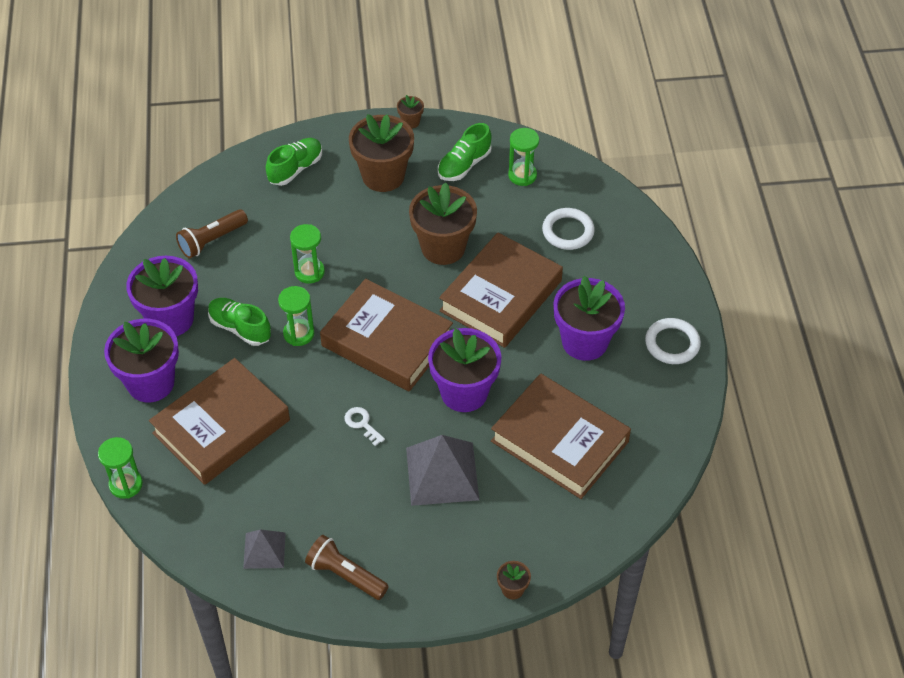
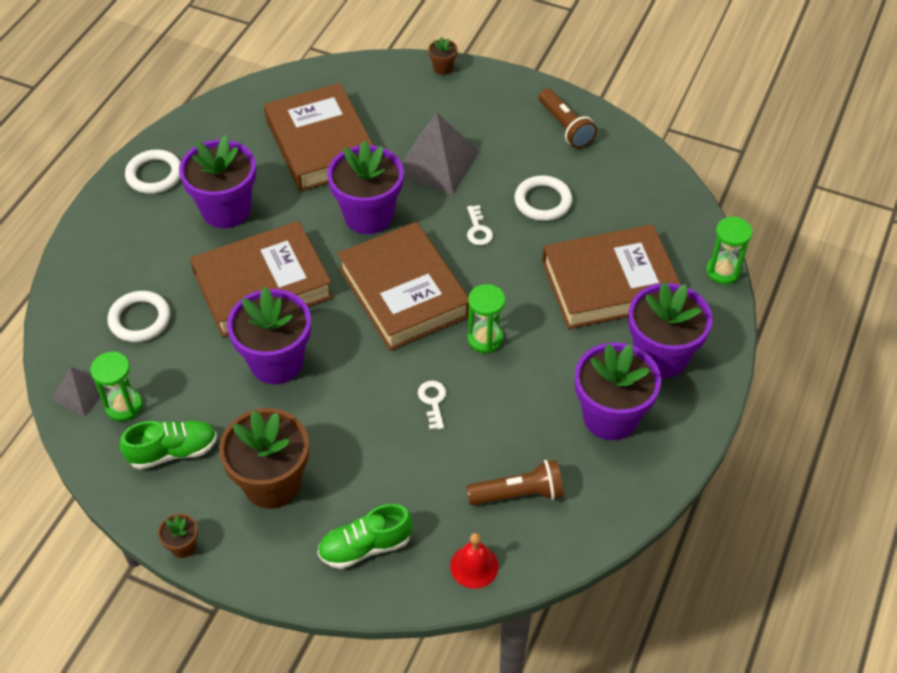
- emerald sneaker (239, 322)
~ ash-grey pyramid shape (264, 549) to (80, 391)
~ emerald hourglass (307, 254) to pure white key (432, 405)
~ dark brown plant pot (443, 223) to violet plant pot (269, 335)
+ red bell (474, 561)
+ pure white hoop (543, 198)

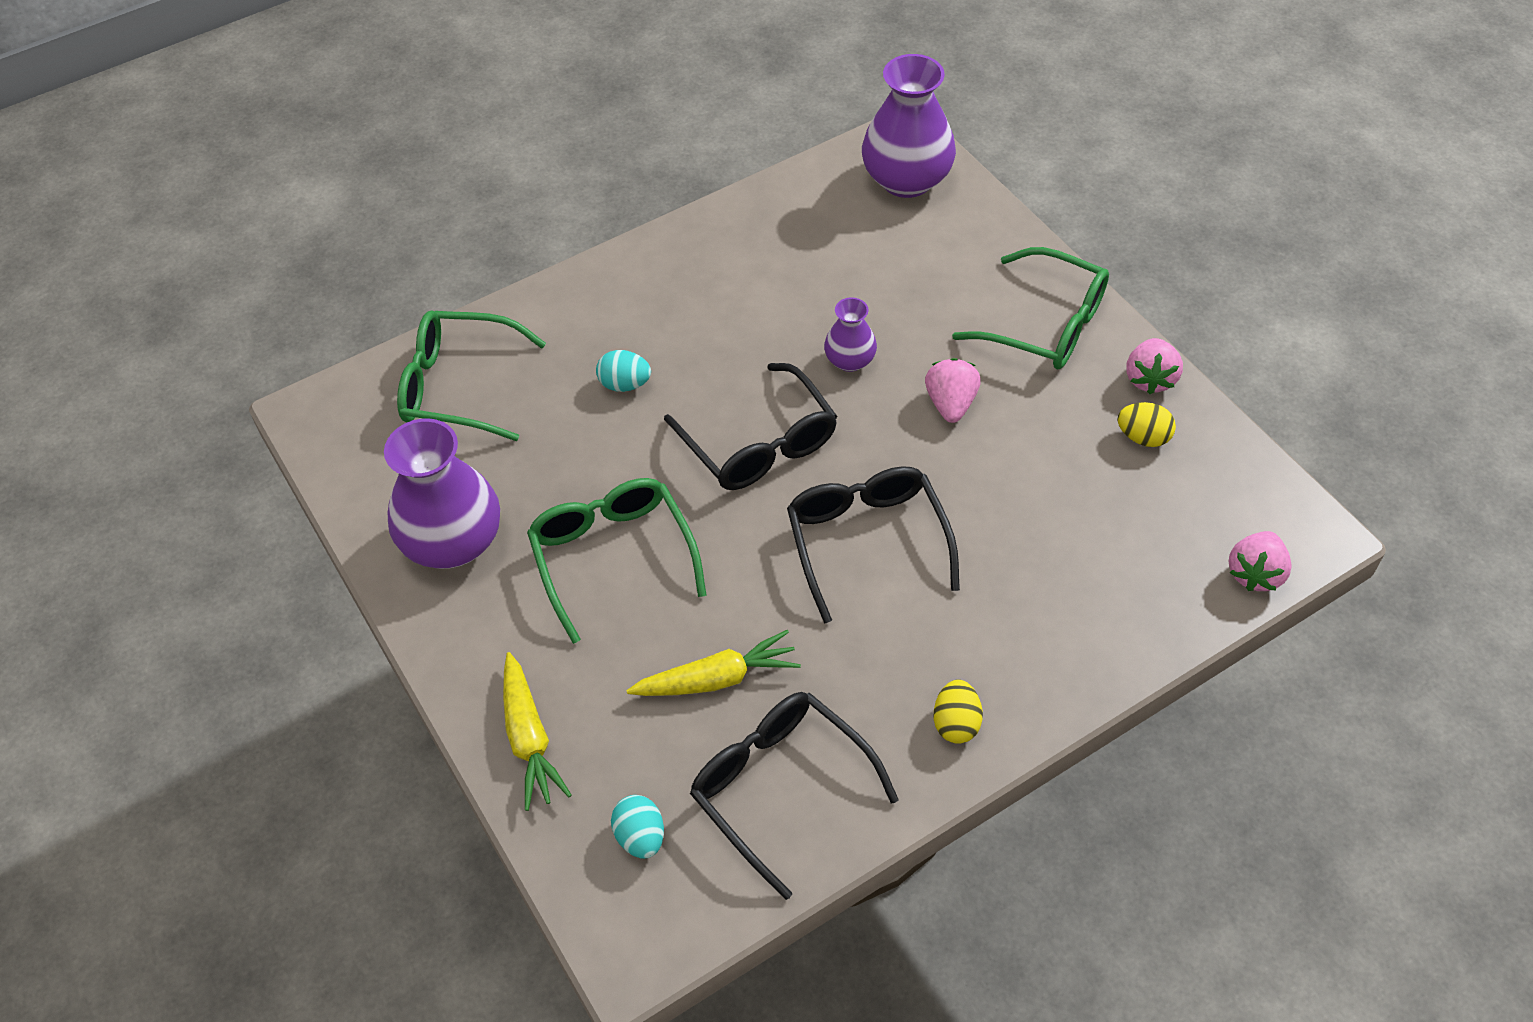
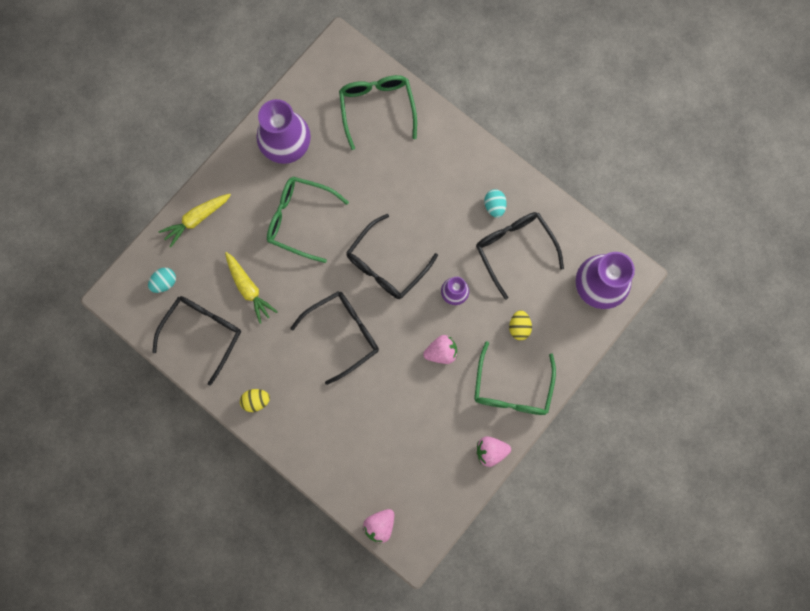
~ emerald eyeglasses (616, 561) = (308, 219) 120 degrees counterclockwise
~ teal egg shape (623, 371) to (495, 203)
~ bright yellow egg shape (1146, 424) to (520, 325)
~ pink berry (1260, 561) = (378, 526) 60 degrees counterclockwise
+ black eyeglasses (520, 256)

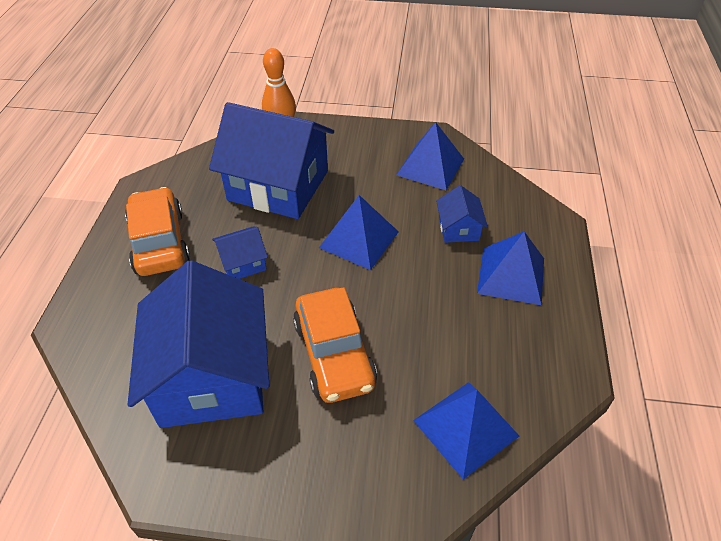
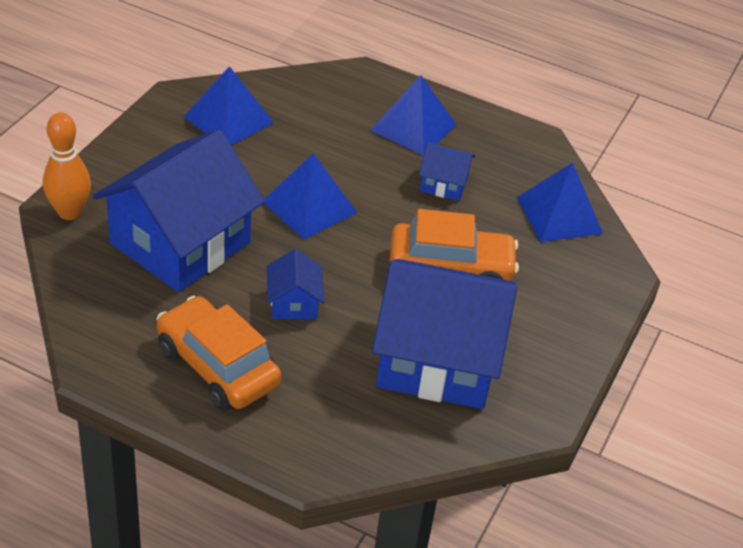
~ orange car (157, 231) = (218, 353) 45 degrees clockwise
~ royal blue toy house (462, 214) to (447, 172)

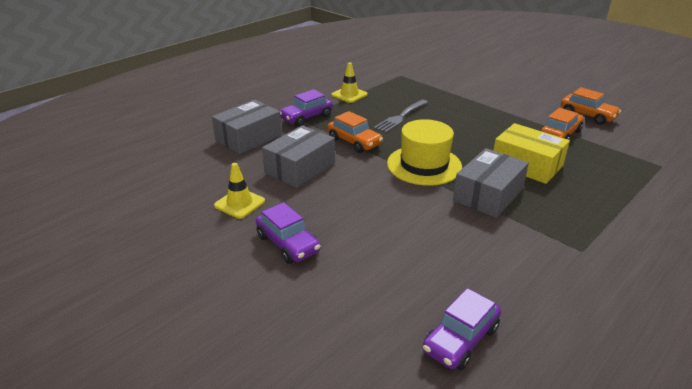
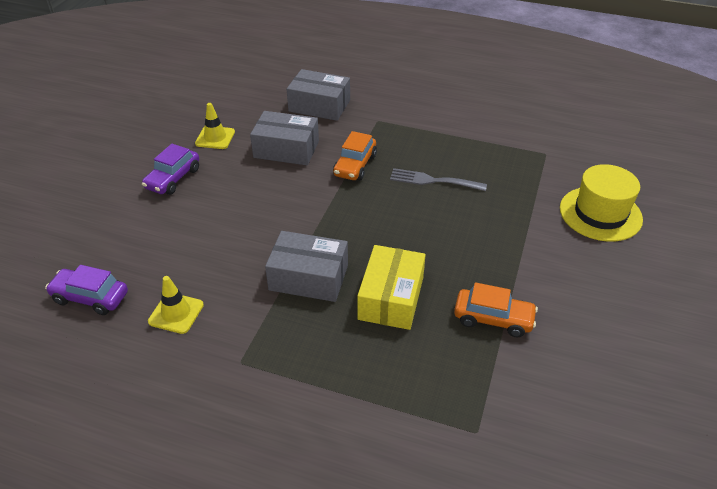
- violet car (306, 108)
~ bright yellow traffic cone (350, 82) to (176, 305)
~ bright yellow hat (424, 152) to (601, 203)
- orange car (591, 106)

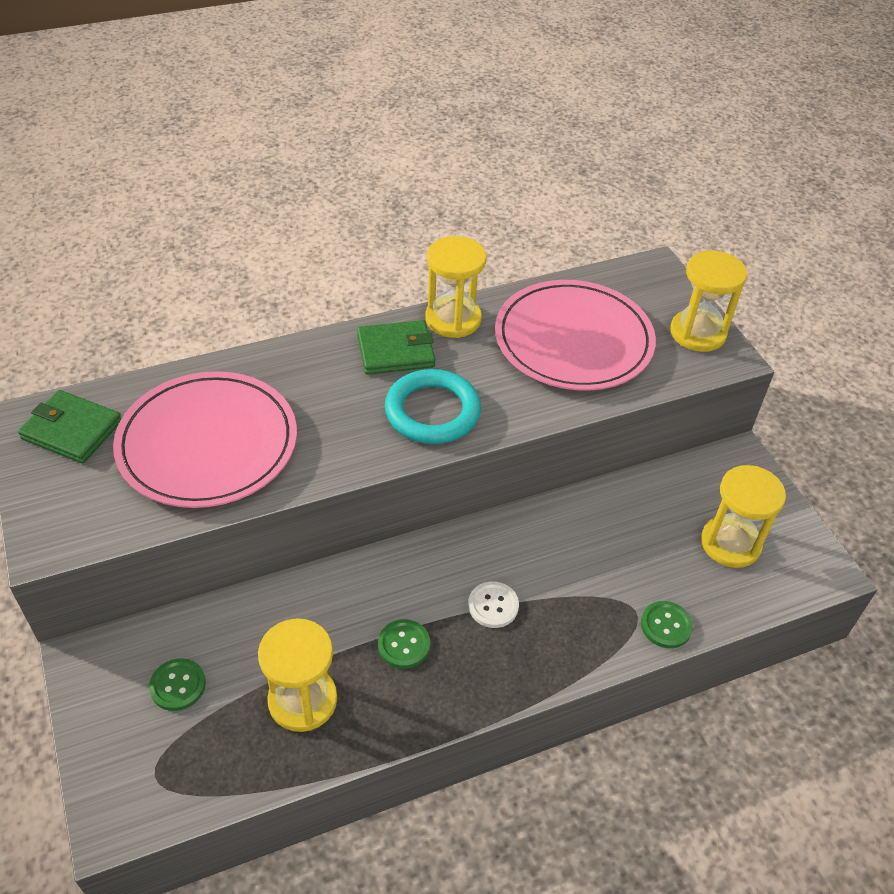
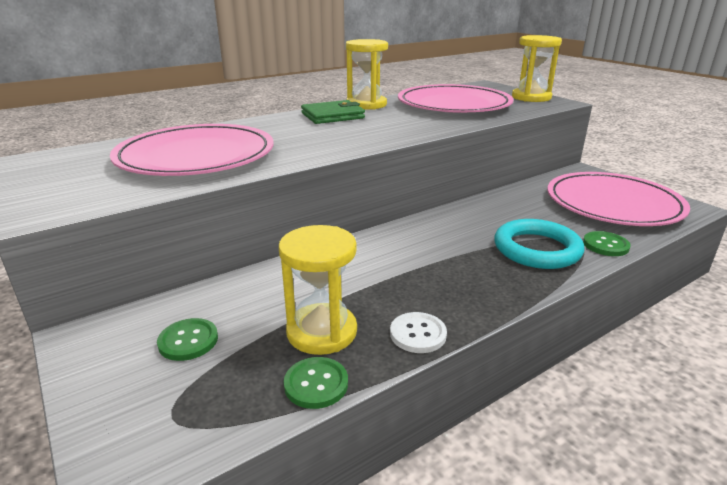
- emerald card wallet (70, 426)
~ emerald button (404, 644) to (316, 383)
~ teal hoop (433, 406) to (539, 244)
~ pure white button (493, 604) to (418, 332)
~ bright yellow hourglass (743, 516) to pink flat dish (618, 199)

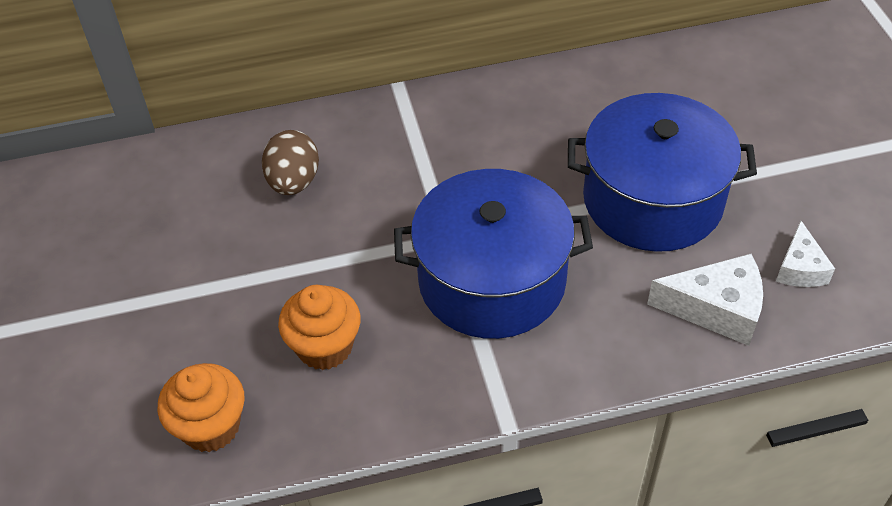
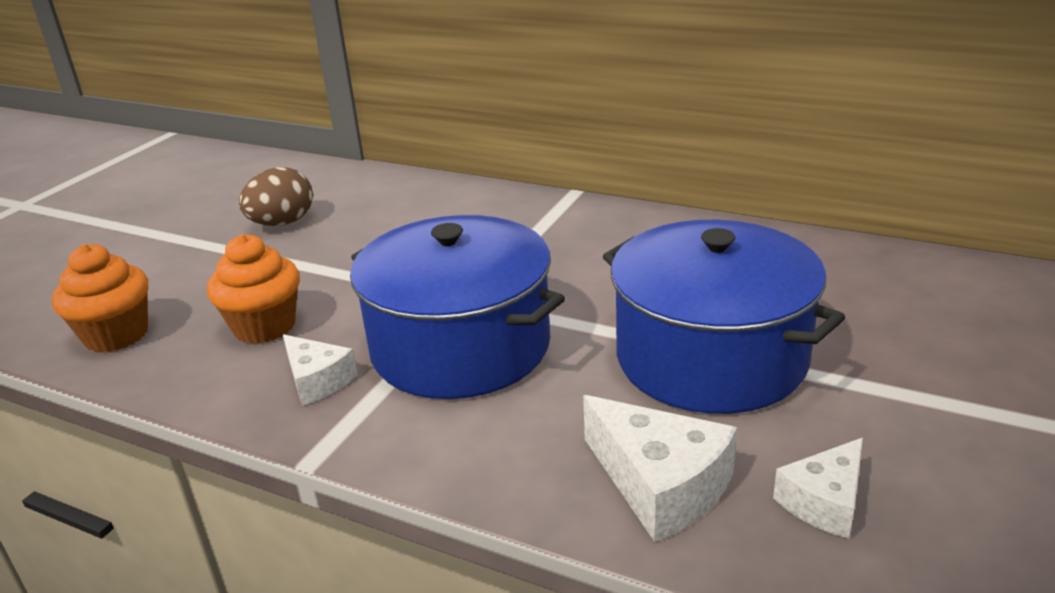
~ dark brown egg shape (290, 162) to (276, 196)
+ pure white cheese (320, 369)

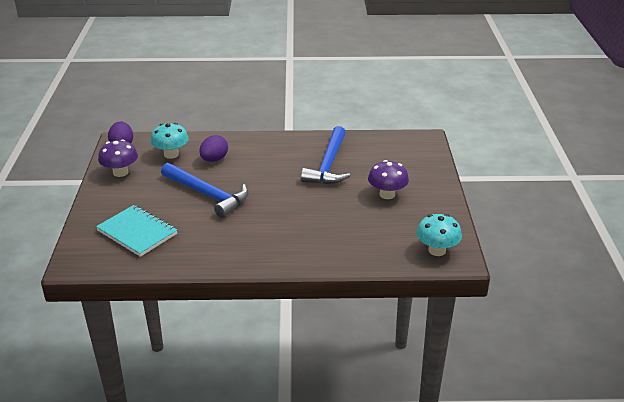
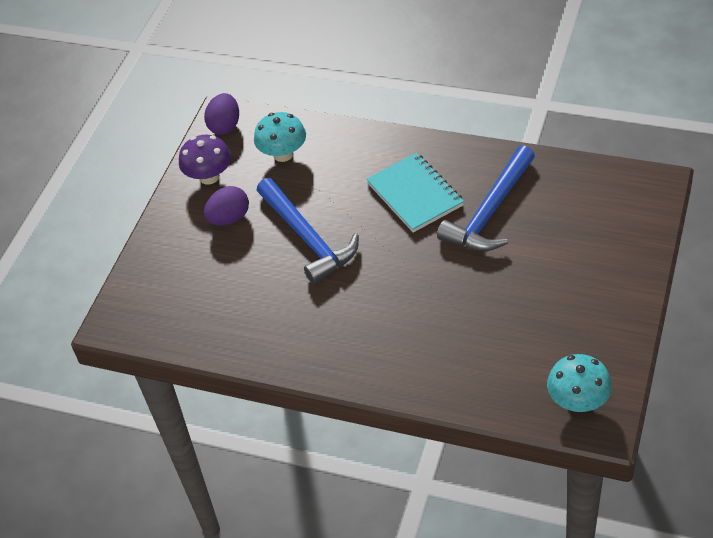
~ teal exercise book (136, 231) to (415, 193)
~ violet egg shape (213, 148) to (226, 206)
- violet toadstool (388, 179)

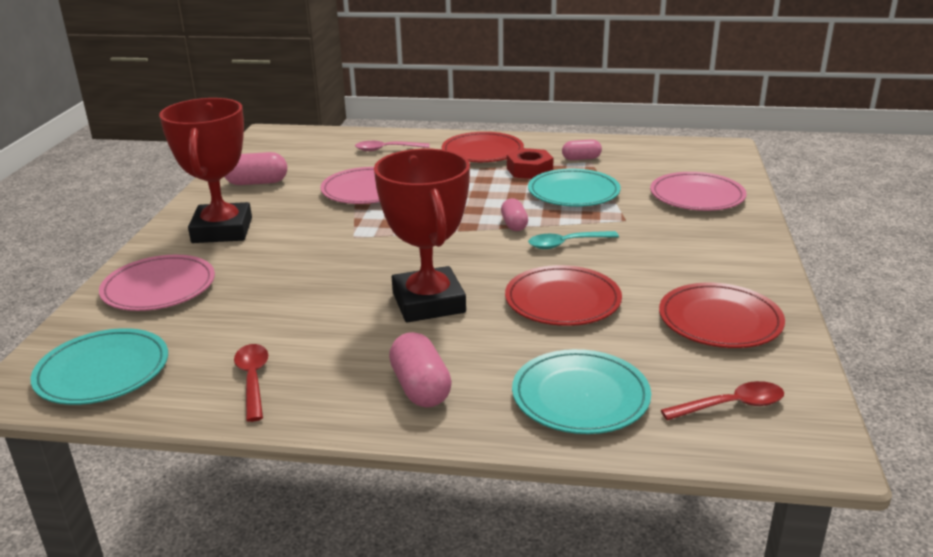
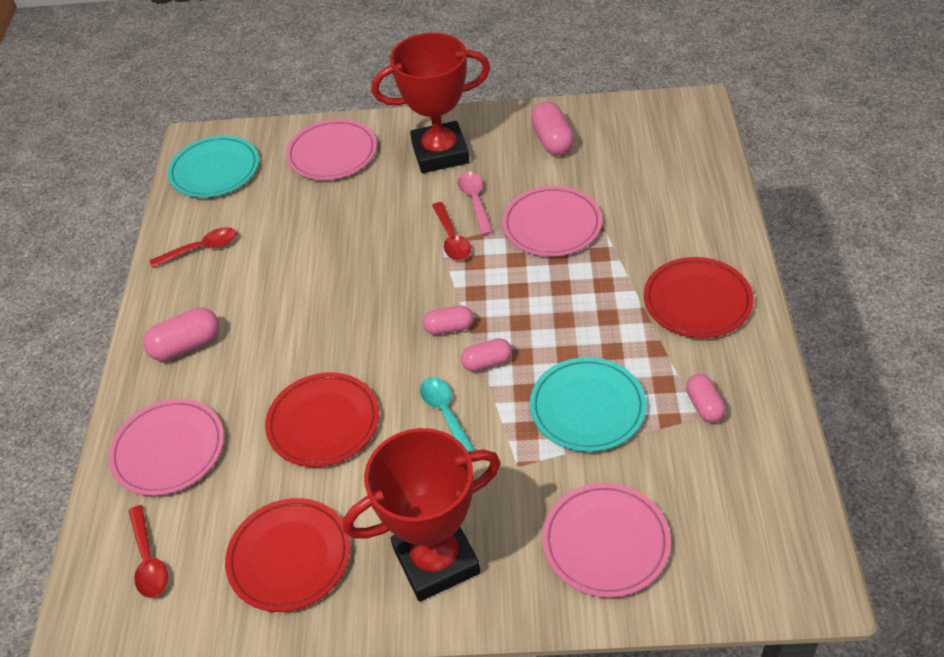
~ pink teaspoon (392, 146) to (475, 203)
~ red trophy (422, 235) to (422, 515)
- red hex nut (530, 163)
~ teal flat dish (581, 391) to pink flat dish (166, 447)
+ pink capsule (448, 320)
+ red teaspoon (451, 231)

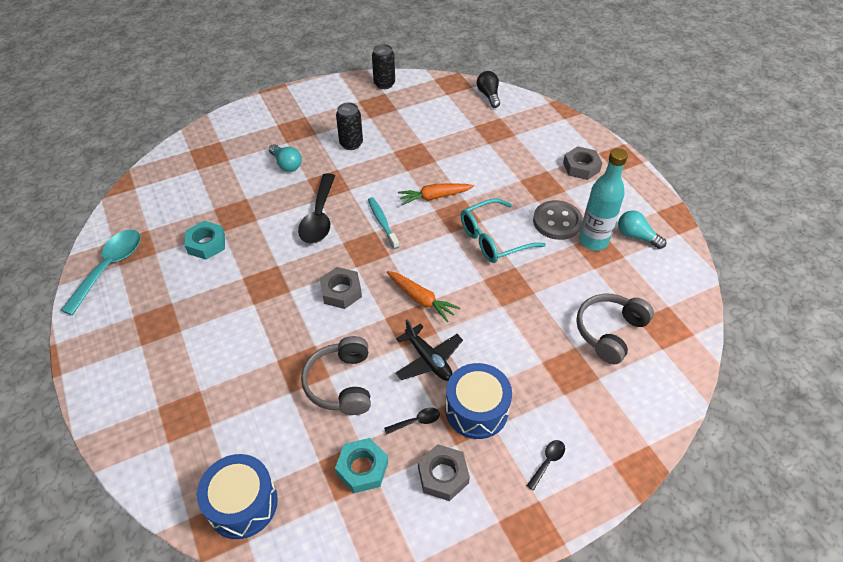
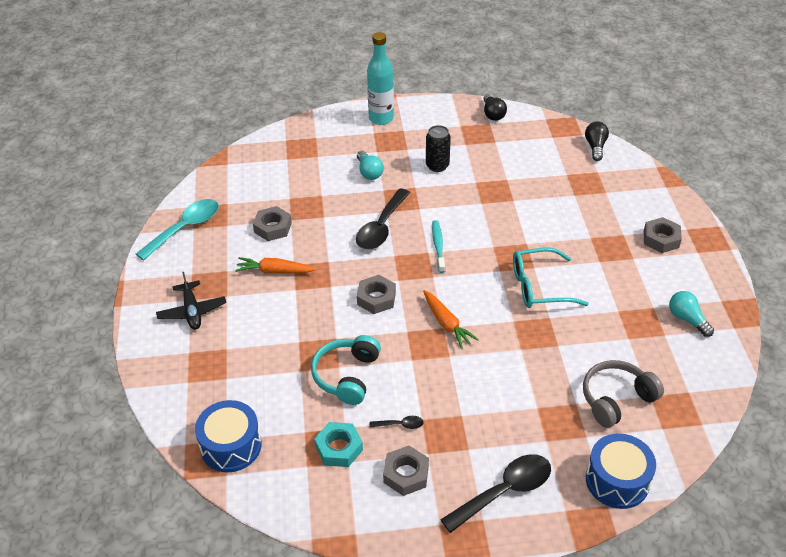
~ teal hex nut (205, 240) to ash-grey hex nut (272, 223)
~ ash-grey headphones (336, 375) to teal headphones (346, 370)
~ black can (383, 66) to black bulb (495, 107)
~ black aeroplane (429, 350) to (191, 301)
~ orange toy carrot (436, 194) to (275, 265)
~ royal blue toy drum (478, 401) to (621, 471)
~ black teaspoon (546, 465) = (496, 493) x2.23
- ash-grey button (558, 220)
~ teal drink bottle (603, 199) to (380, 78)

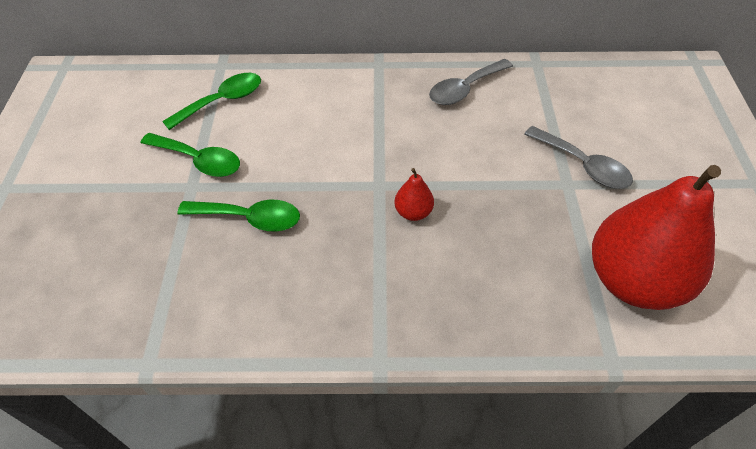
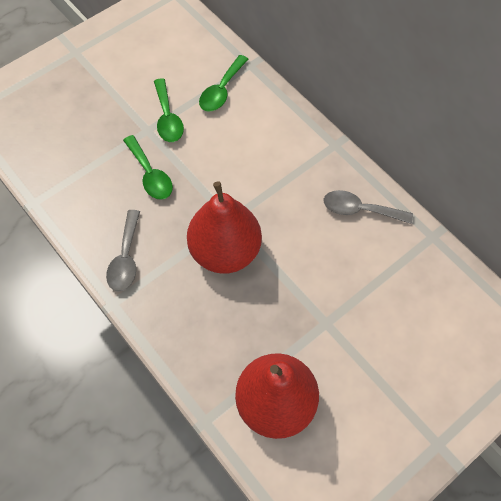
~ emerald teaspoon (211, 101) = (223, 83) 105 degrees clockwise
~ red toy pear (414, 194) = (224, 227) x2.49
~ ash-grey teaspoon (578, 157) to (123, 251)

